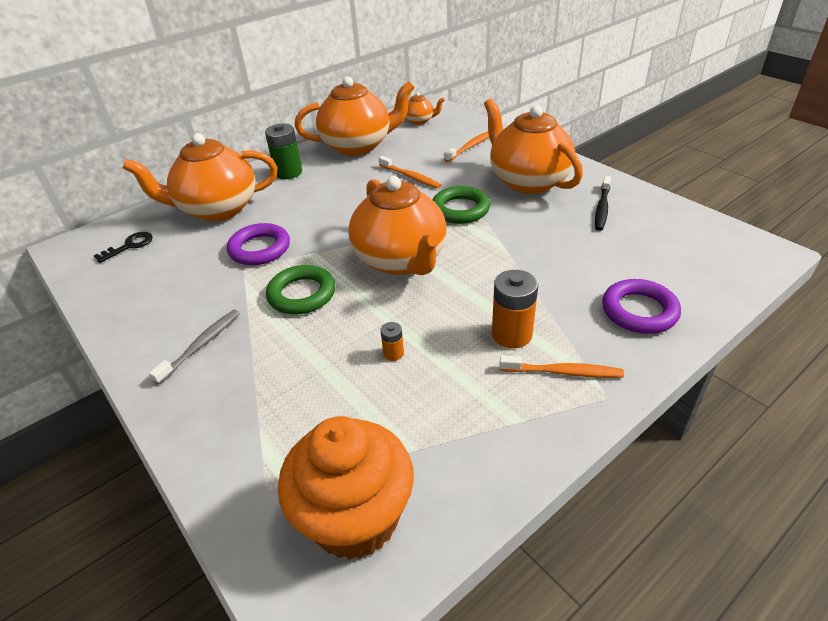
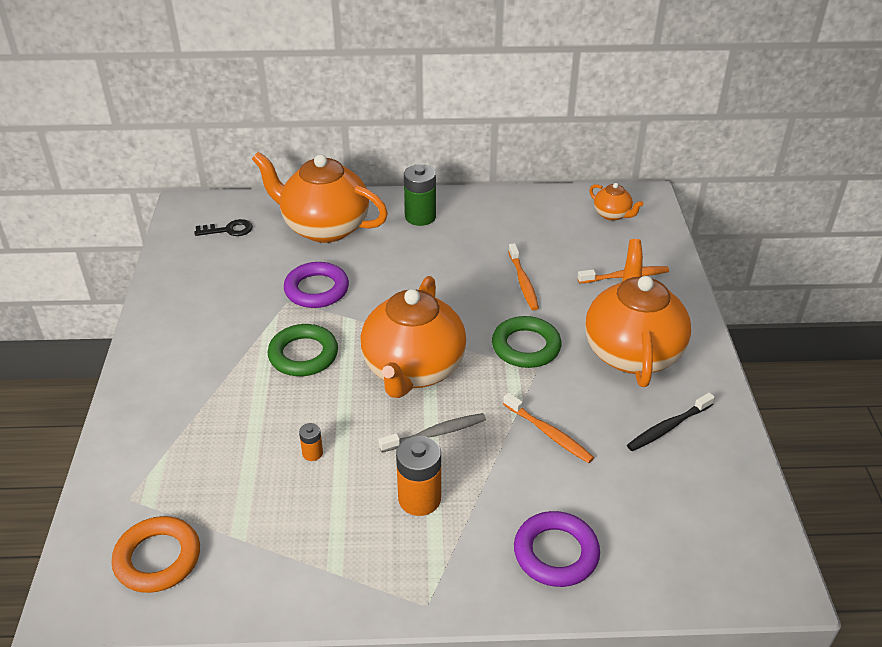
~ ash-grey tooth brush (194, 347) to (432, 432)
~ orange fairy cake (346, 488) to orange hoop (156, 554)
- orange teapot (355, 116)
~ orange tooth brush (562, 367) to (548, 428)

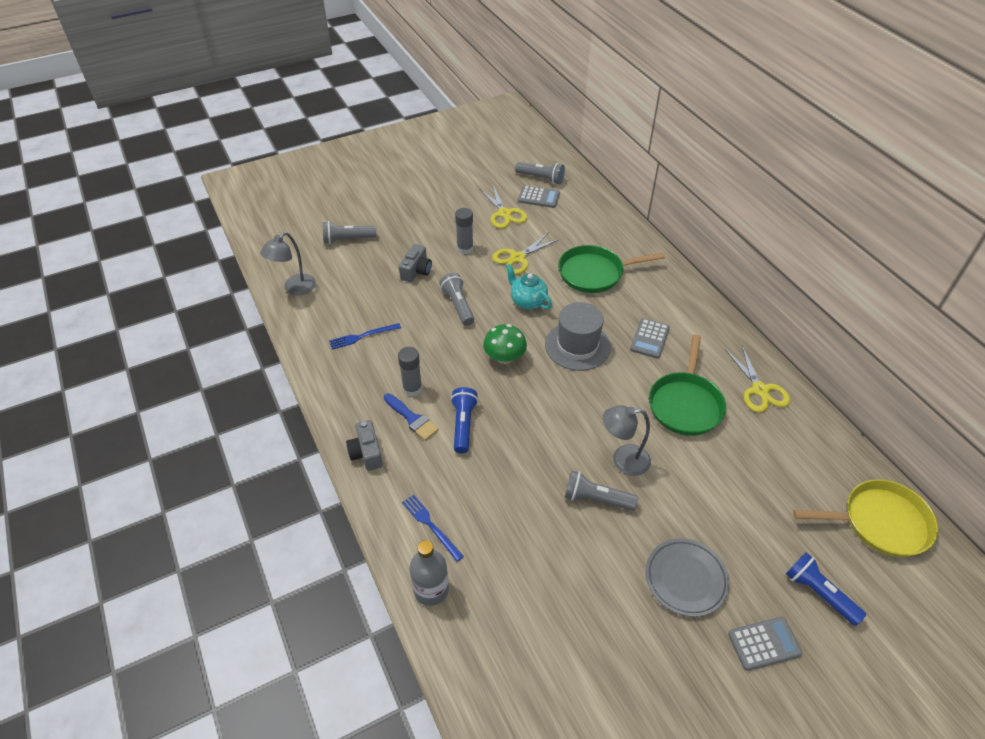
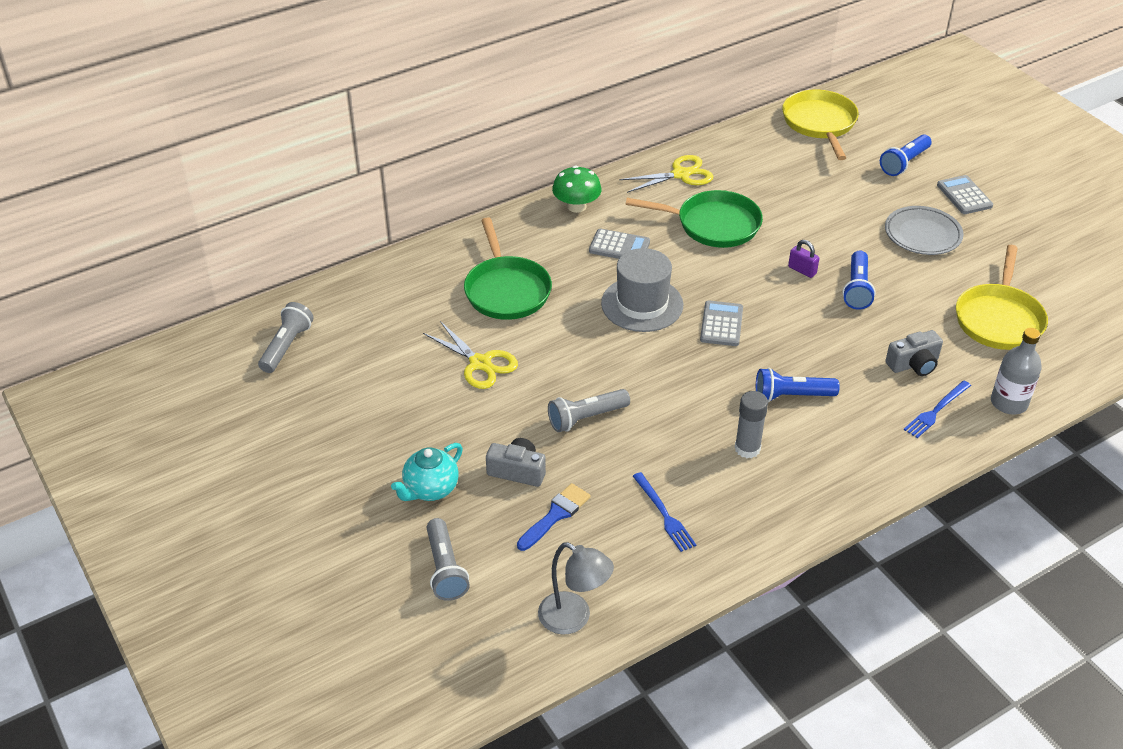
~ ash-grey photo camera (364, 445) to (914, 353)
~ royal blue paint brush (411, 417) to (554, 517)
- ash-grey glue stick (464, 231)
- bright yellow shears (503, 207)
~ emerald toadstool (505, 344) to (577, 189)
~ teal teapot (529, 287) to (427, 472)
~ ash-grey calculator (539, 196) to (721, 323)
~ ash-grey pocket torch (601, 491) to royal blue pocket torch (859, 280)
~ ash-grey reading lamp (627, 440) to violet lock (804, 259)
+ bright yellow frying pan (1002, 297)

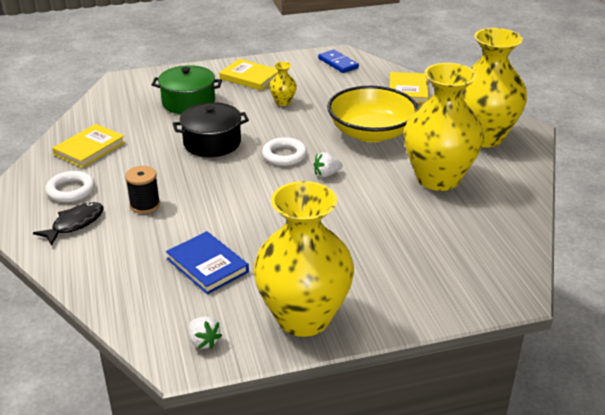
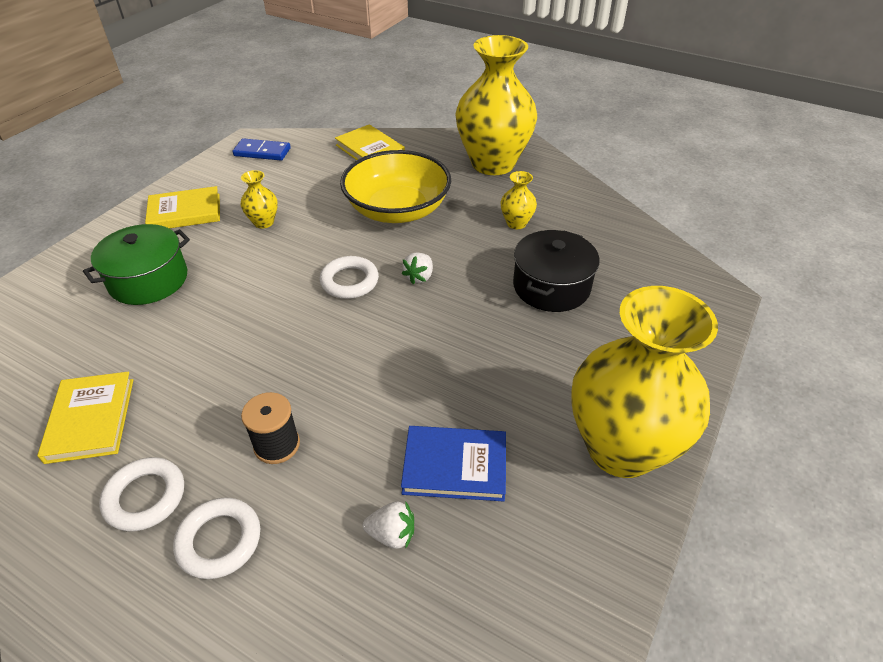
~ black fish (68, 224) to pure white hoop (216, 538)
~ black pot (210, 129) to (556, 271)
~ pure white berry (205, 333) to (388, 525)
~ bright yellow tall vase (444, 127) = (519, 200) x0.41

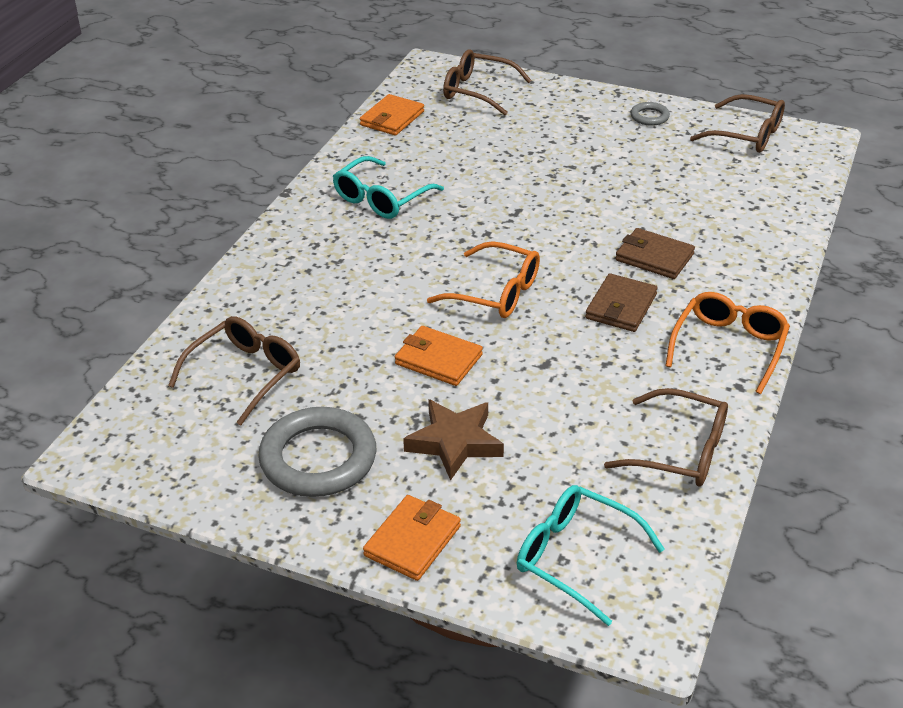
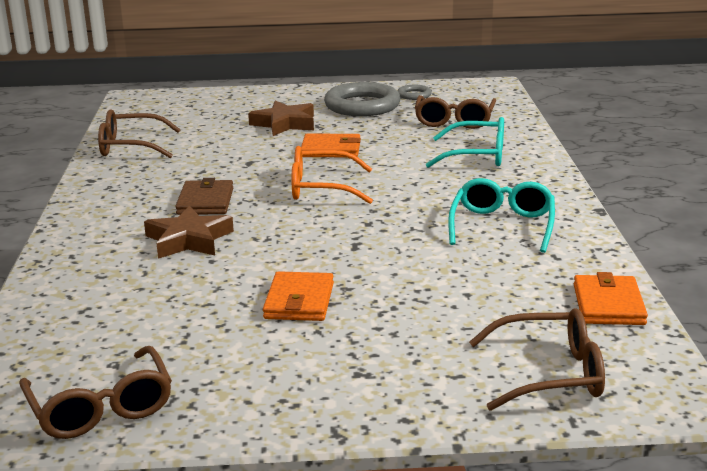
~ orange card wallet (412, 538) to (298, 296)
~ teal eyeglasses (591, 555) to (465, 142)
~ dark brown card wallet (655, 253) to dark brown five-pointed star (189, 232)
~ ash-grey hoop (650, 114) to (414, 92)
- orange eyeglasses (728, 343)
~ dark brown eyeglasses (737, 123) = (95, 392) 120 degrees counterclockwise

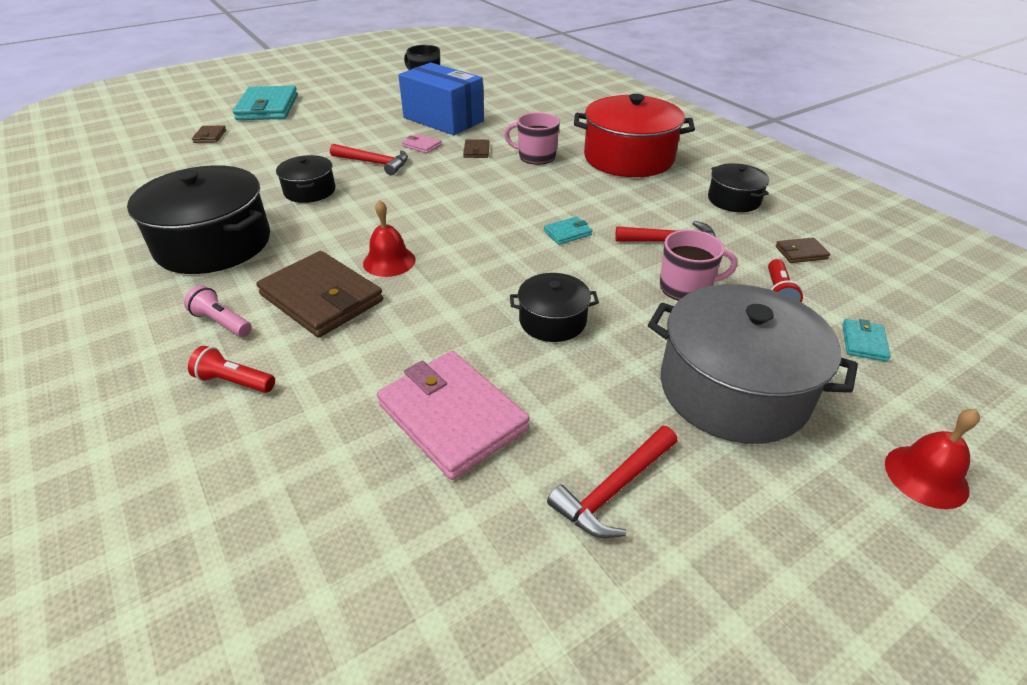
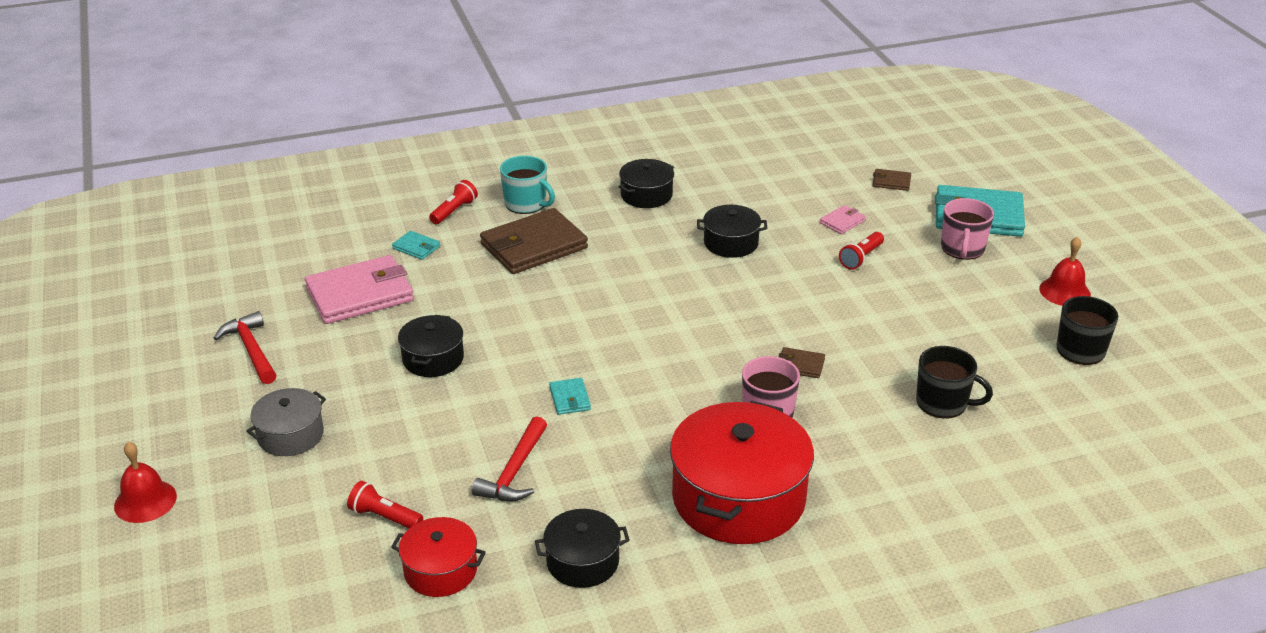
~ black pot (198, 219) = (646, 183) x0.52
~ pink pocket torch (218, 311) to teal mug (527, 185)
- red carpenter's hammer (369, 159)
~ red bell (389, 238) to (1065, 271)
- royal blue parcel (441, 98)
~ pink card wallet (422, 143) to (843, 219)
~ ash-grey pot (753, 364) = (286, 422) x0.52
~ pink mug (699, 265) to (967, 229)
~ dark brown card wallet (802, 250) to red pot (438, 557)
~ teal card wallet (866, 340) to (416, 245)
+ red pocket torch (861, 251)
+ black mug (954, 382)

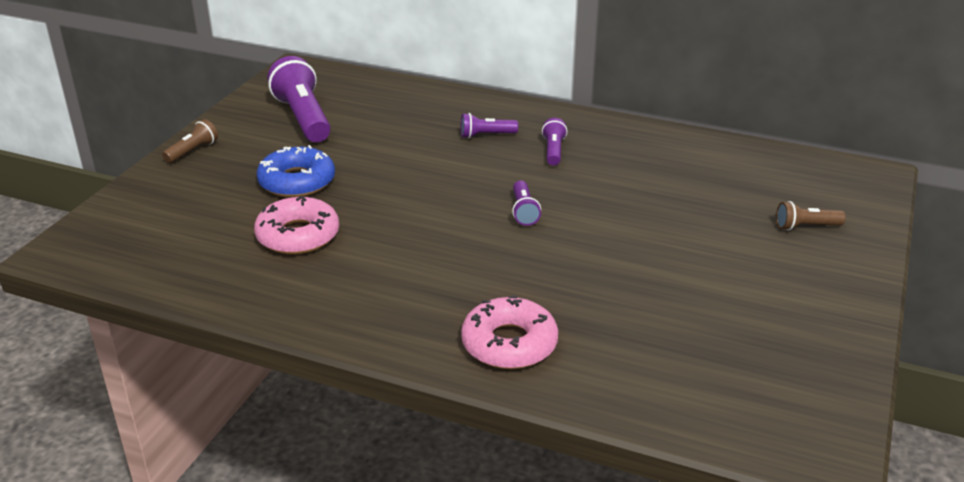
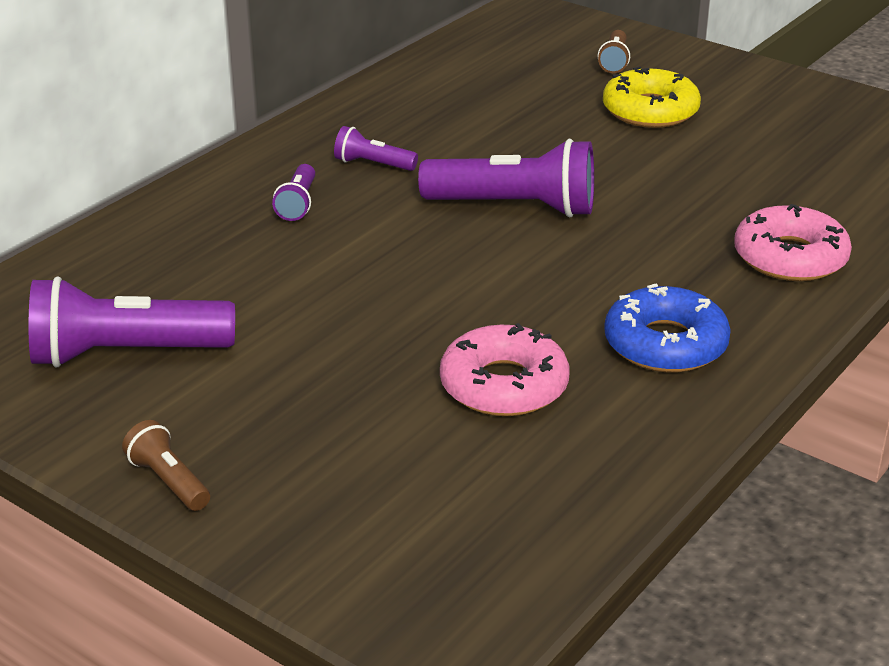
~ royal blue glazed donut (295, 171) to (667, 328)
~ violet pocket torch (526, 203) = (506, 178) x2.01
+ bright yellow glazed donut (652, 97)

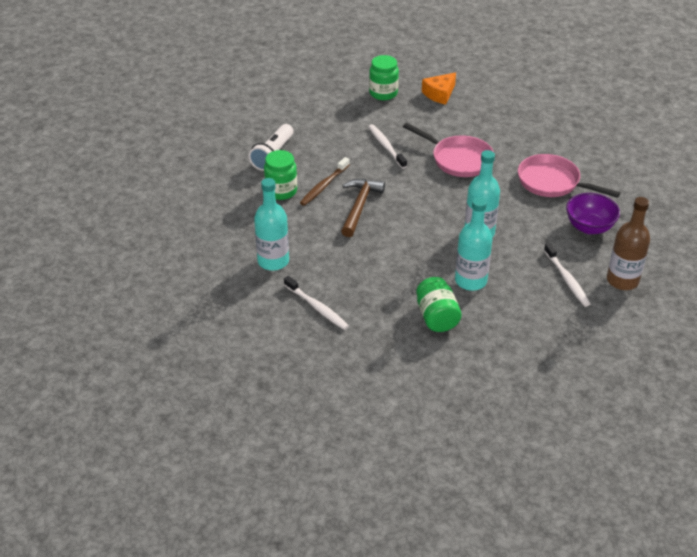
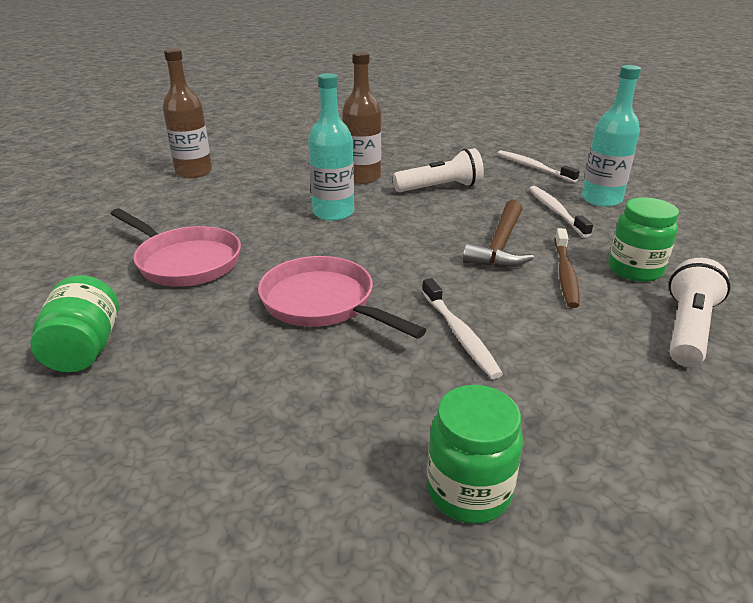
~ dark brown tooth brush (325, 181) = (567, 268) 150 degrees clockwise
~ emerald jam jar (439, 304) to (74, 323)
- orange cheese (439, 88)
~ teal drink bottle (473, 244) to dark brown drink bottle (361, 118)
~ pure white tooth brush (567, 275) to (561, 211)
- violet serving bowl (593, 213)
+ pure white pocket torch (438, 170)

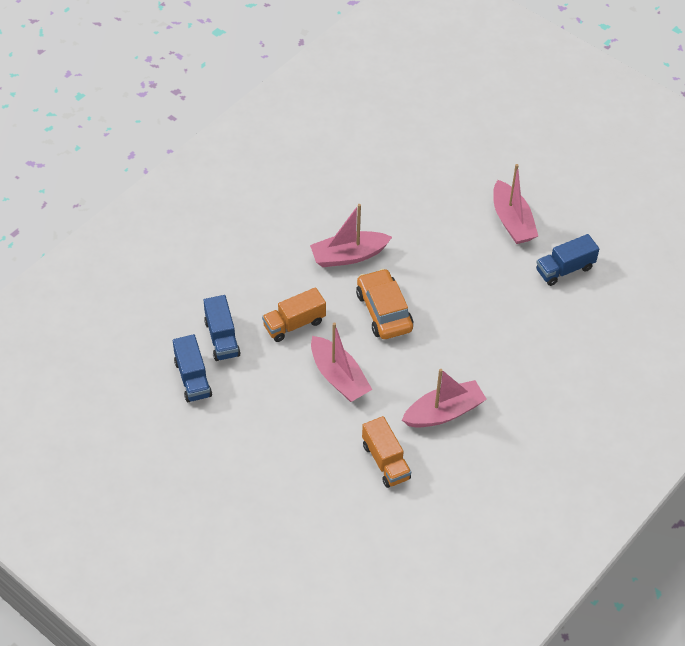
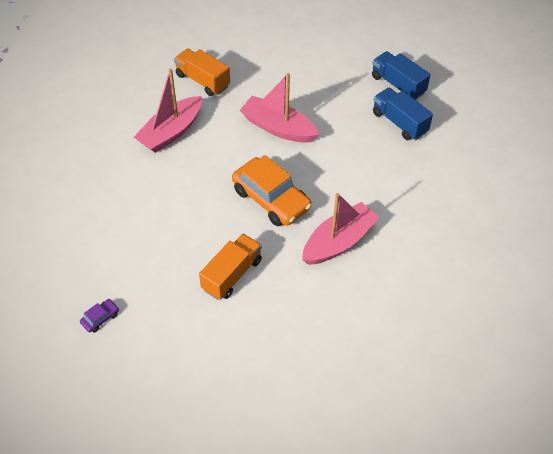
~ orange toy truck (294, 314) to (230, 267)
- pink toy boat (515, 204)
~ royal blue toy truck (567, 260) to violet car (99, 316)

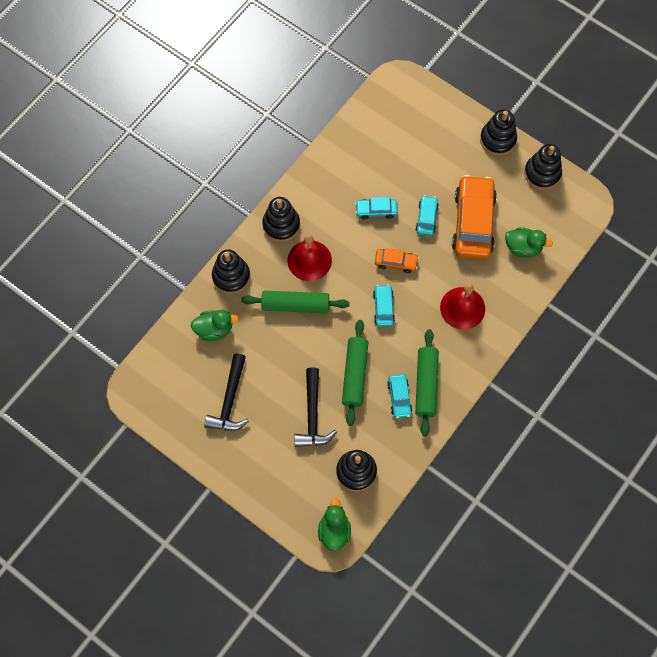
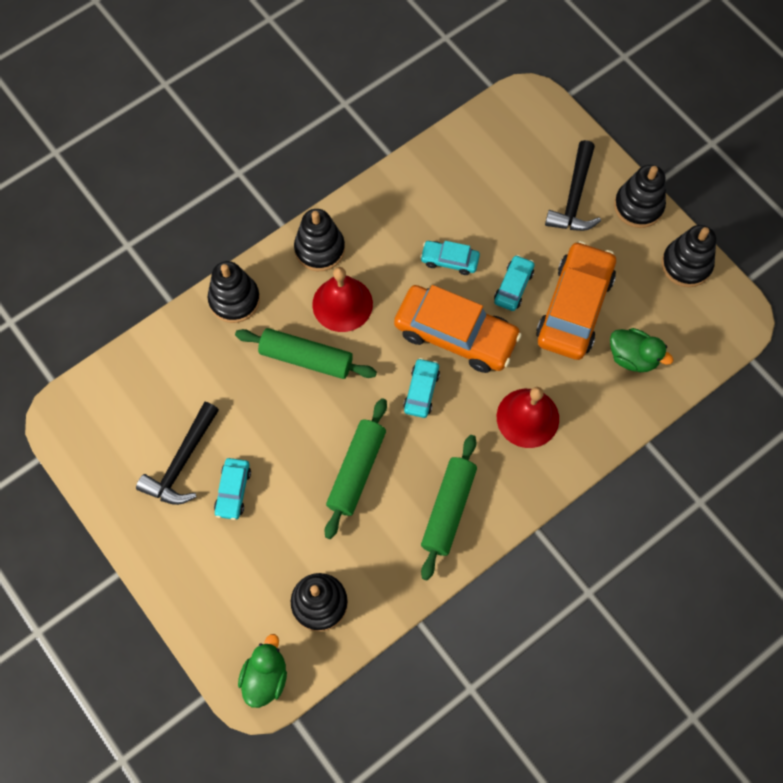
- emerald toy duck (215, 325)
~ black carpenter's hammer (315, 407) to (573, 185)
~ orange car (397, 260) = (458, 329) x2.07
~ teal car (399, 396) to (232, 489)

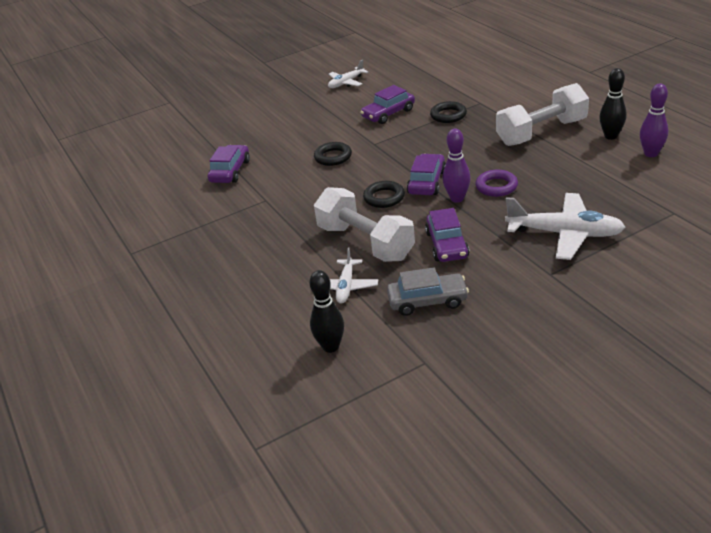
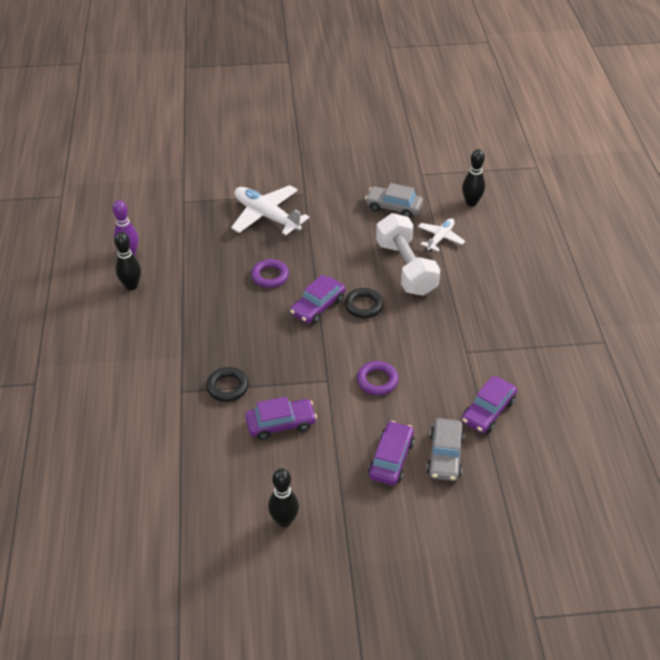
~ black hoop (333, 154) to violet hoop (378, 378)
~ pure white aeroplane (348, 74) to black skittle (283, 497)
~ violet car (447, 235) to (391, 453)
- violet skittle (457, 166)
- pure white free weight (542, 114)
+ ash-grey car (446, 449)

